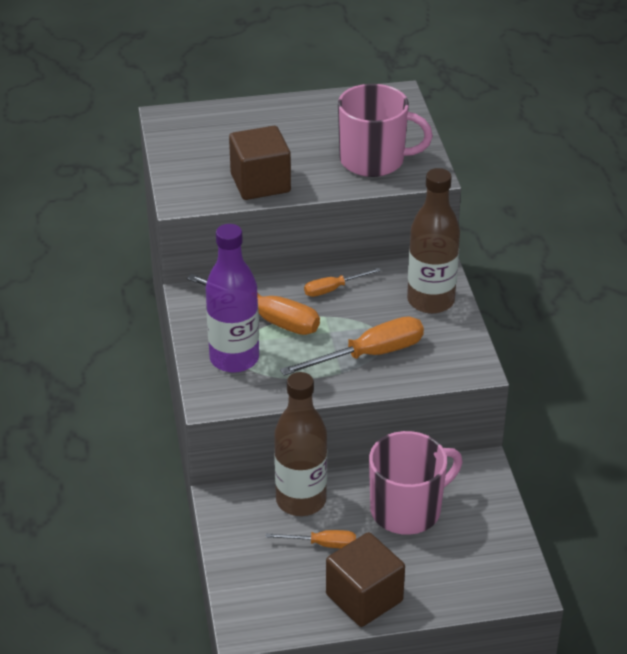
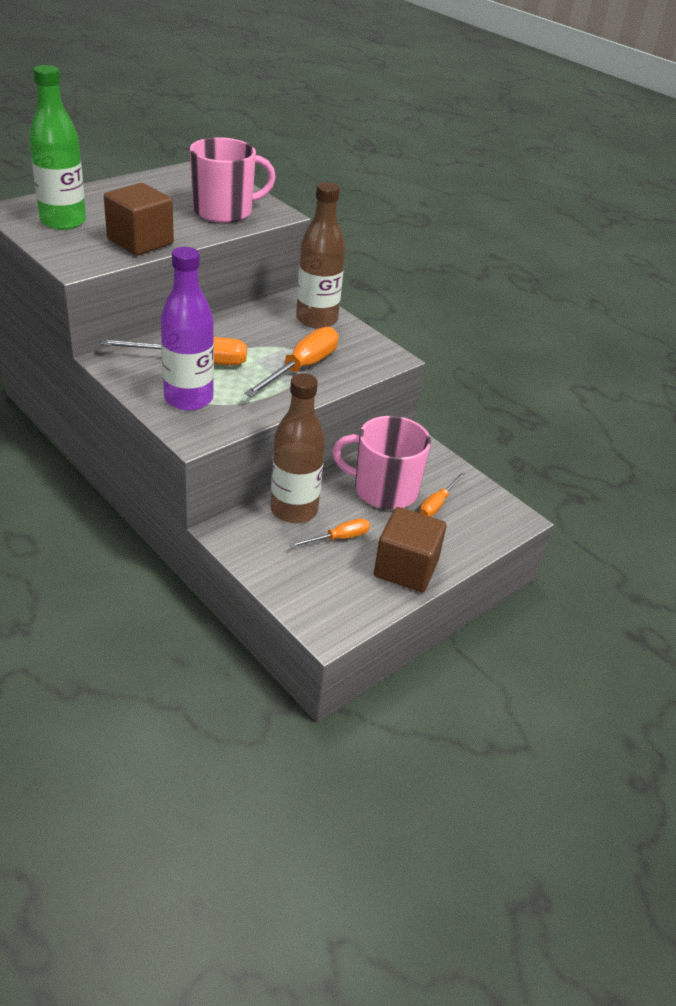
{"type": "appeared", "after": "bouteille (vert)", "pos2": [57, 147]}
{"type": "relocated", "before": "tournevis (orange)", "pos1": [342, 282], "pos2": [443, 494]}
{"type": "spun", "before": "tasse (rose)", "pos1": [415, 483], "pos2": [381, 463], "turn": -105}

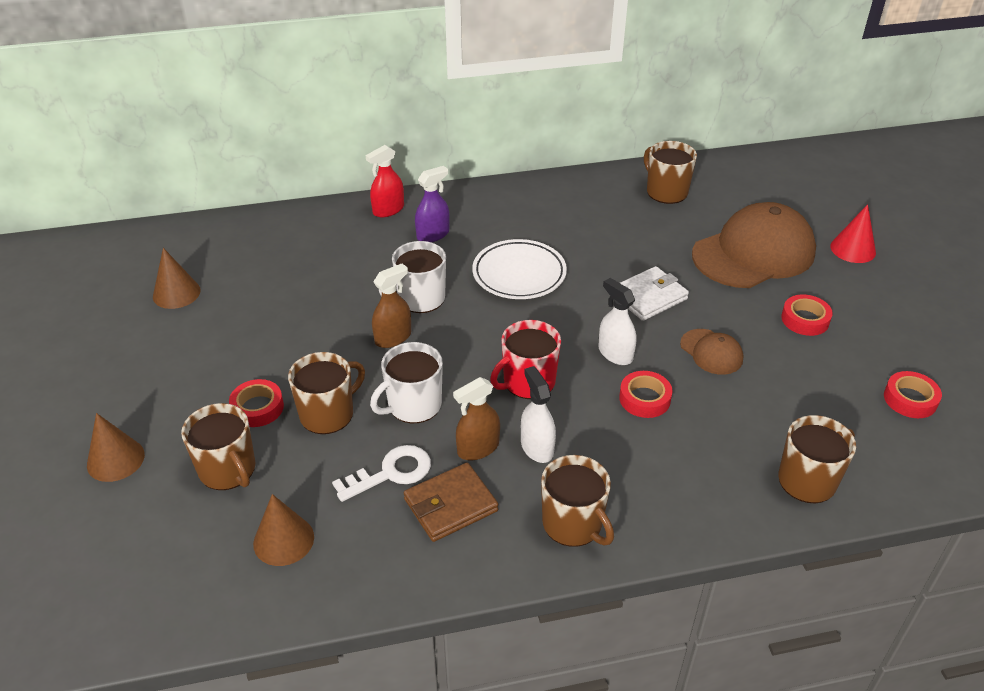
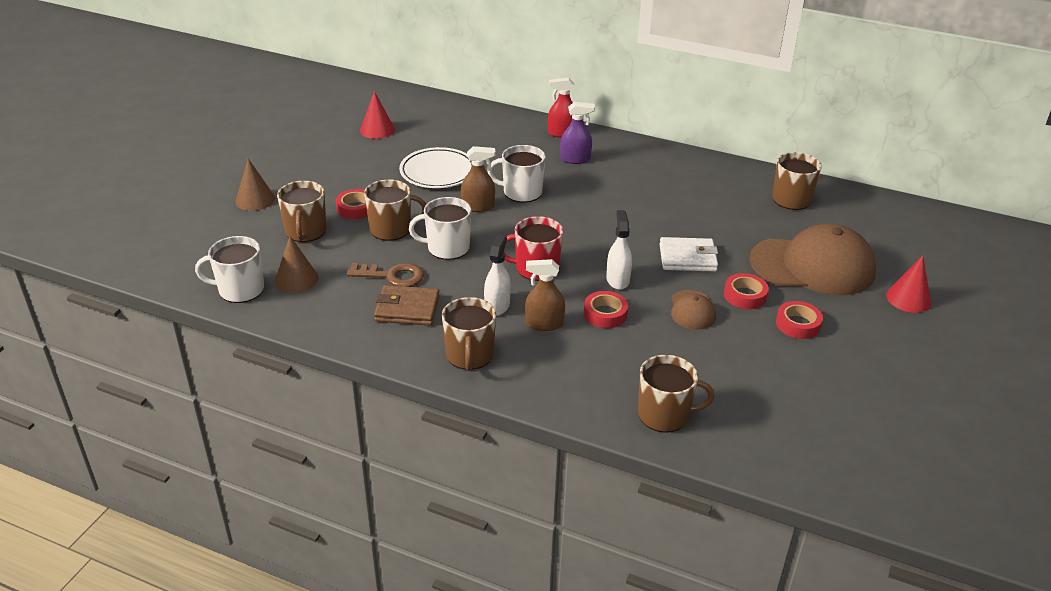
{"type": "appeared", "after": "tasse (blanc)", "pos2": [229, 269]}
{"type": "relocated", "before": "vaporisateur (marron)", "pos1": [476, 418], "pos2": [545, 295]}
{"type": "relocated", "before": "assiette (blanc)", "pos1": [519, 269], "pos2": [435, 167]}
{"type": "relocated", "before": "ruban adhésif (rouge)", "pos1": [913, 394], "pos2": [746, 291]}
{"type": "colour", "before": "cône (marron)", "after": "cône (rouge)", "pos1": [177, 278], "pos2": [377, 115]}
{"type": "colour", "before": "clé (blanc)", "after": "clé (marron)", "pos1": [381, 473], "pos2": [385, 275]}

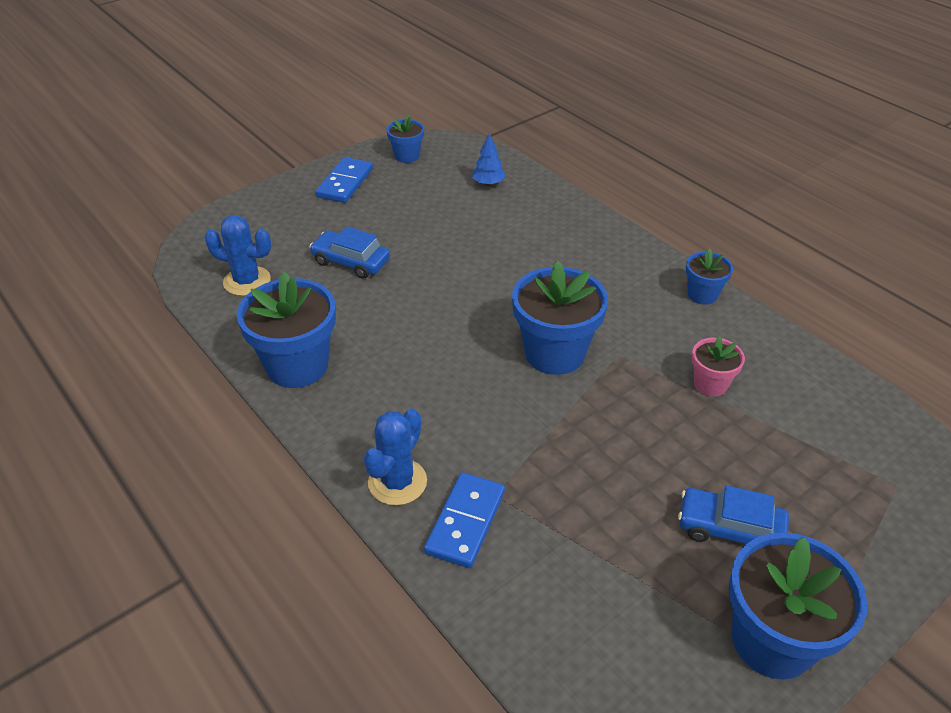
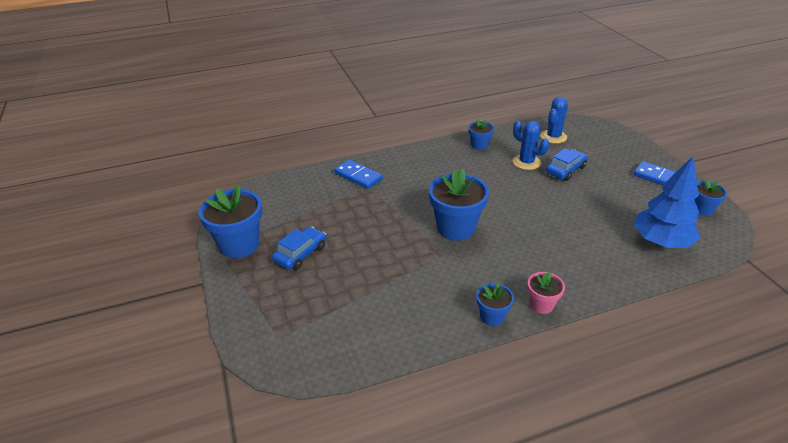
{"type": "relocated", "before": "cactus (bleu)", "pos1": [395, 457], "pos2": [531, 145]}
{"type": "relocated", "before": "pot de fleurs (rose)", "pos1": [718, 366], "pos2": [546, 292]}
{"type": "size", "before": "pot de fleurs (bleu)", "pos1": [286, 330], "pos2": [481, 134], "scale": 0.53}
{"type": "size", "before": "arbre (bleu)", "pos1": [489, 159], "pos2": [667, 202], "scale": 2.18}

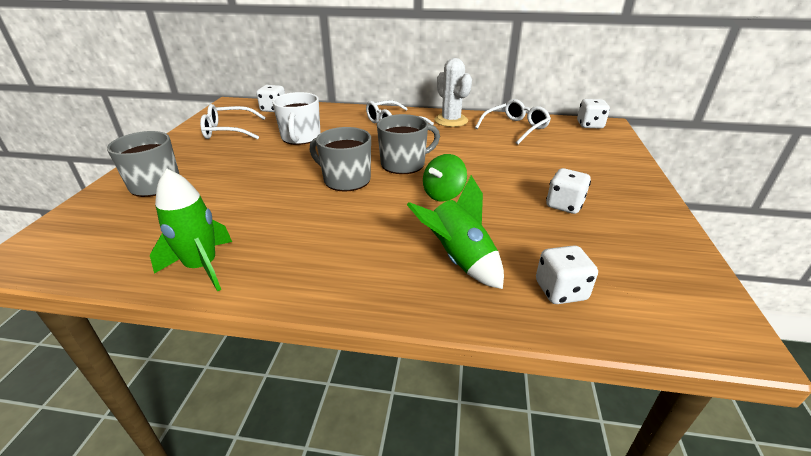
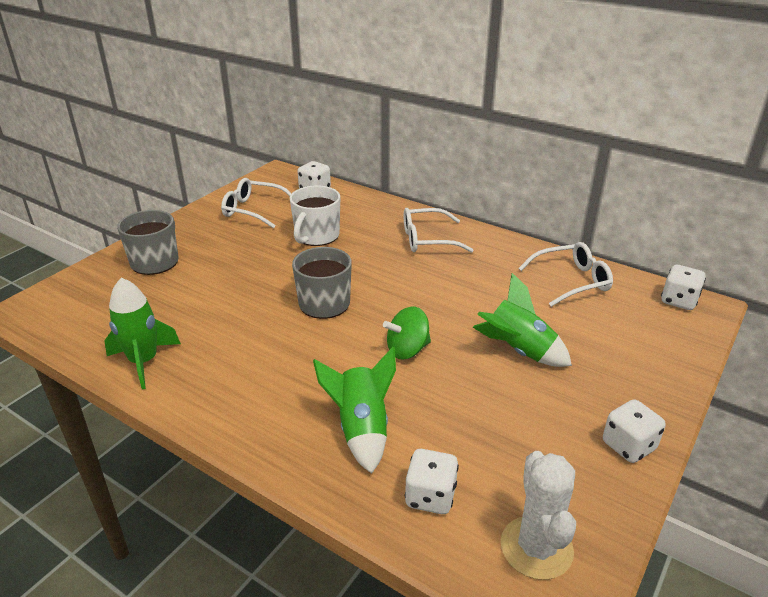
{"type": "missing", "before": "tasse (gris)", "pos1": [408, 144]}
{"type": "appeared", "after": "fusée (vert)", "pos2": [522, 320]}
{"type": "relocated", "before": "cactus (blanc)", "pos1": [453, 92], "pos2": [538, 515]}
{"type": "relocated", "before": "dé (blanc)", "pos1": [568, 191], "pos2": [634, 431]}

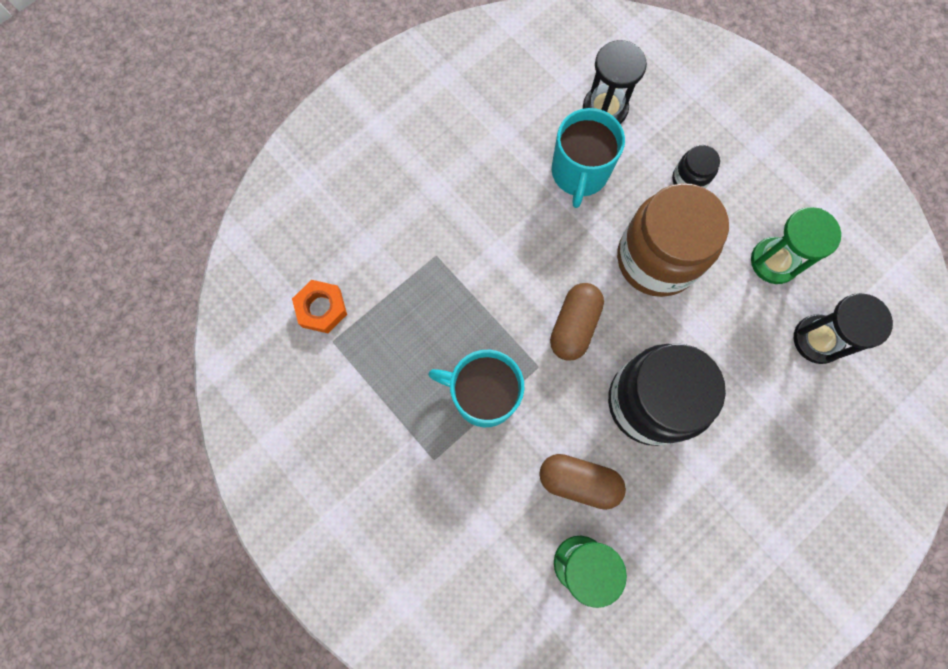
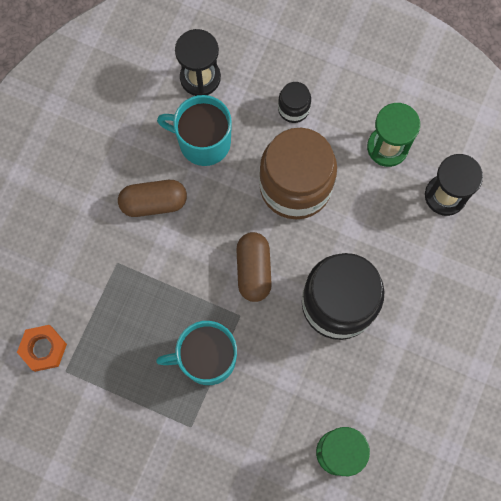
{"type": "relocated", "before": "gélule (marron)", "pos1": [582, 482], "pos2": [152, 198]}
{"type": "spun", "before": "tasse (turquoise)", "pos1": [588, 158], "pos2": [194, 130], "turn": 120}

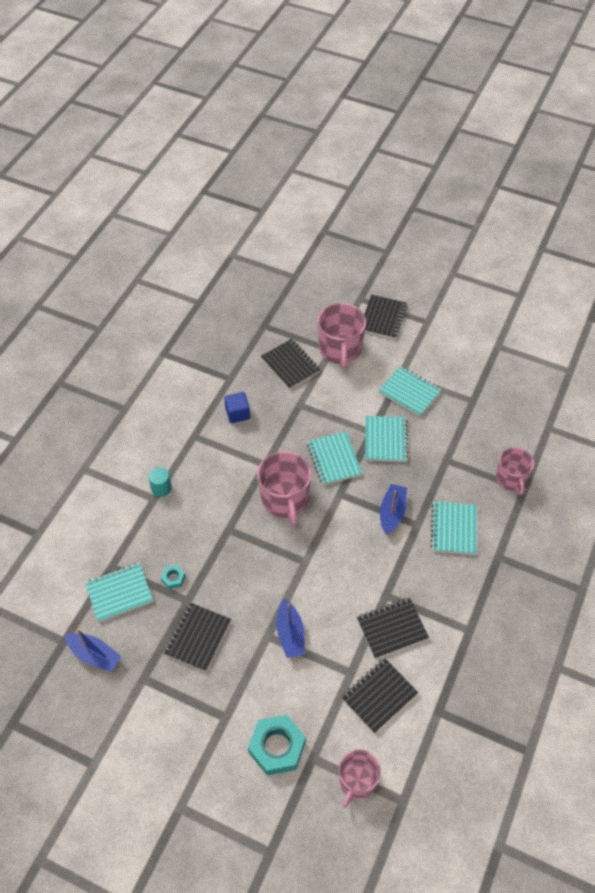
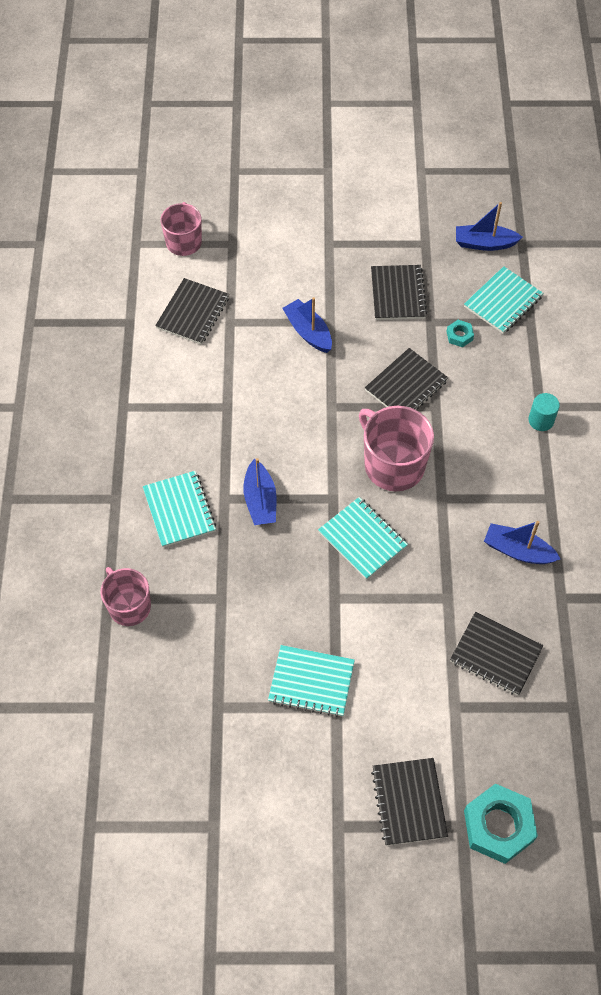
{"type": "missing", "before": "tasse (rose)", "pos1": [342, 336]}
{"type": "missing", "before": "carnet (turquoise)", "pos1": [386, 439]}
{"type": "relocated", "before": "écrou (turquoise)", "pos1": [277, 745], "pos2": [501, 823]}
{"type": "relocated", "before": "carnet (noir)", "pos1": [393, 628], "pos2": [406, 379]}
{"type": "exchanged", "before": "cube (bleu)", "after": "bateau (bleu)", "pos1": [237, 407], "pos2": [522, 542]}

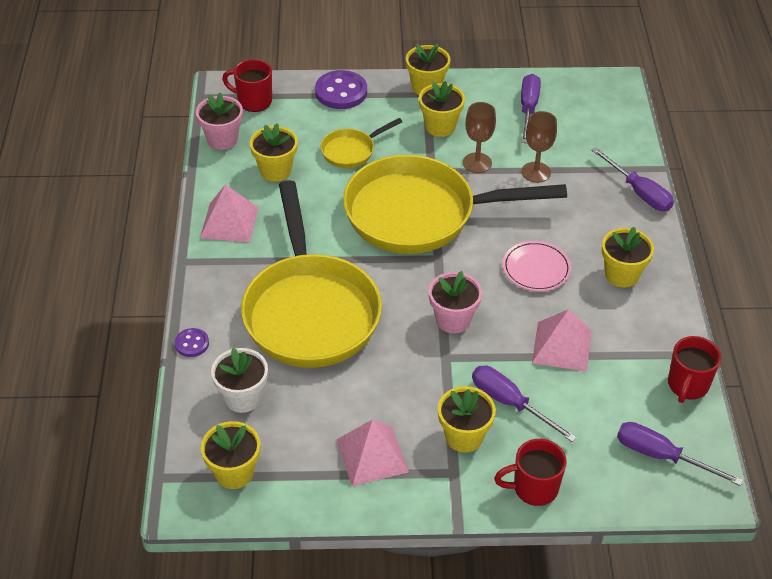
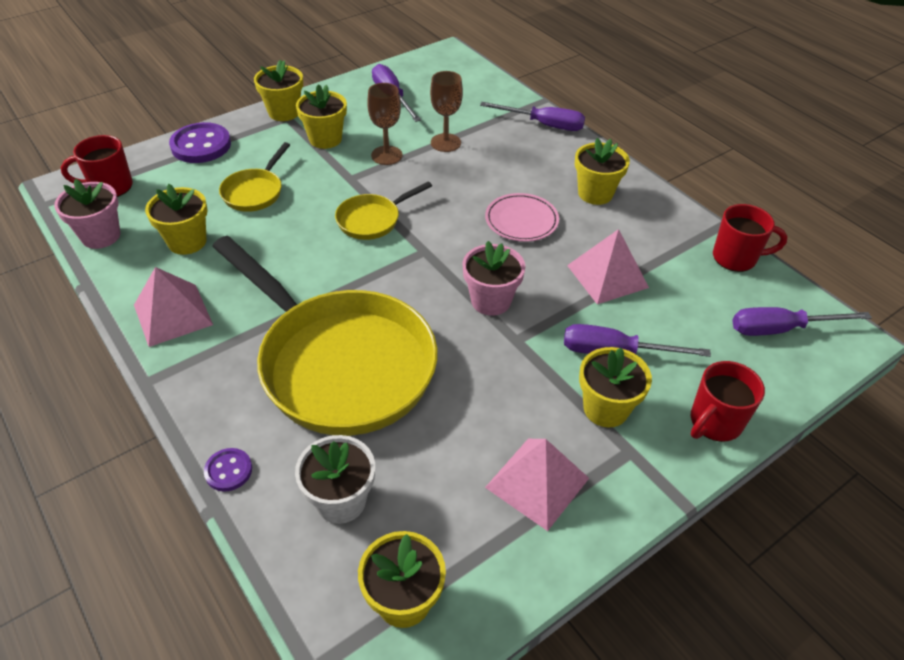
{"type": "spun", "before": "tasse (rouge)", "pos1": [694, 369], "pos2": [750, 238], "turn": -75}
{"type": "size", "before": "poêle (jaune)", "pos1": [455, 204], "pos2": [383, 210], "scale": 0.43}

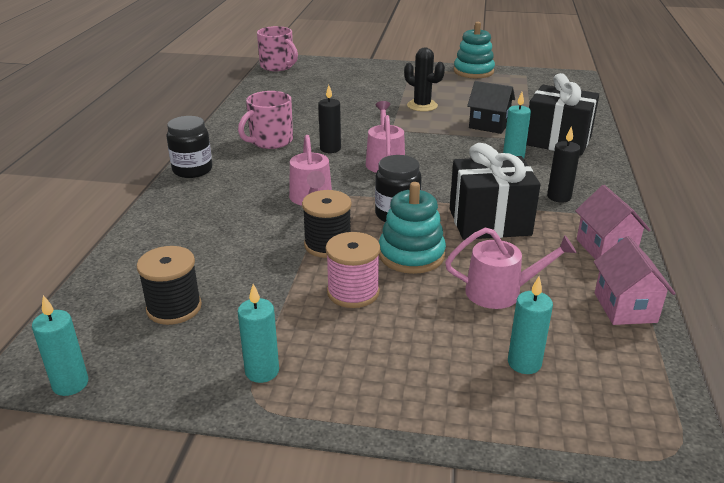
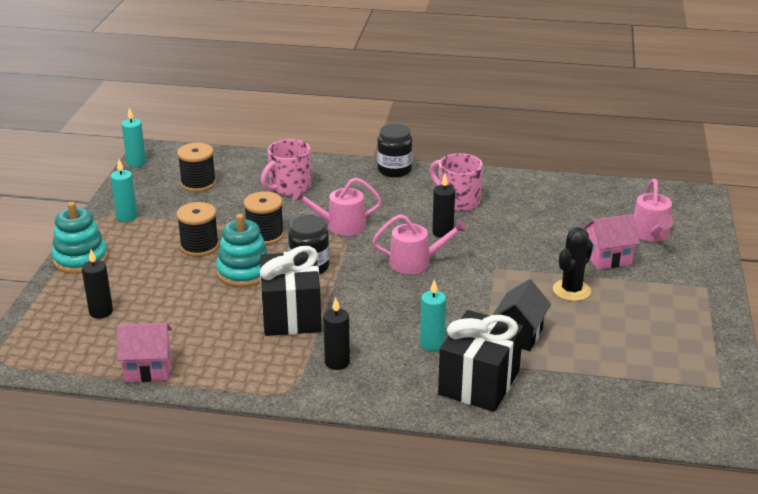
{"type": "relocated", "before": "tasse (rose)", "pos1": [277, 48], "pos2": [286, 167]}
{"type": "relocated", "before": "arrosoir (rose)", "pos1": [510, 268], "pos2": [654, 210]}
{"type": "relocated", "before": "jouet à empiler (turquoise)", "pos1": [474, 50], "pos2": [80, 238]}
{"type": "relocated", "before": "maison (rose)", "pos1": [613, 222], "pos2": [611, 242]}
{"type": "colour", "before": "bobine (rose)", "after": "bobine (noir)", "pos1": [352, 270], "pos2": [198, 229]}
{"type": "colour", "before": "bougie (turquoise)", "after": "bougie (noir)", "pos1": [530, 325], "pos2": [97, 284]}

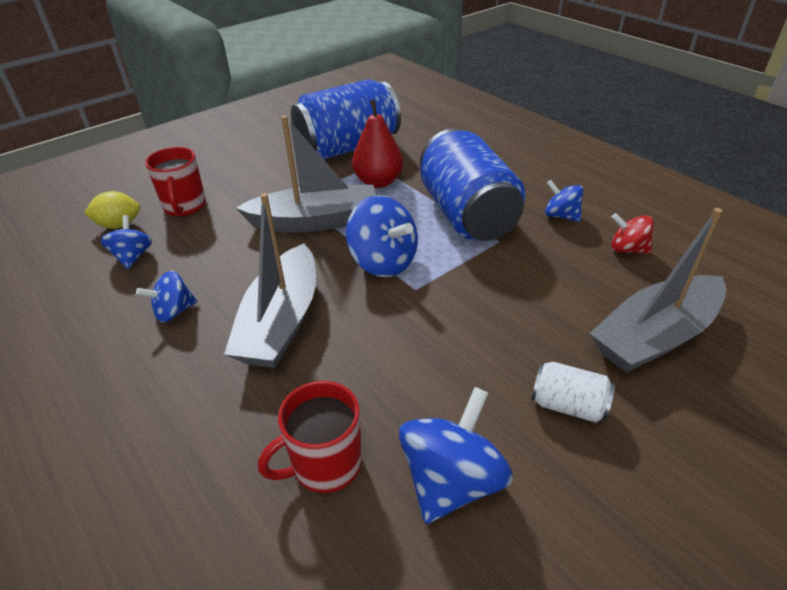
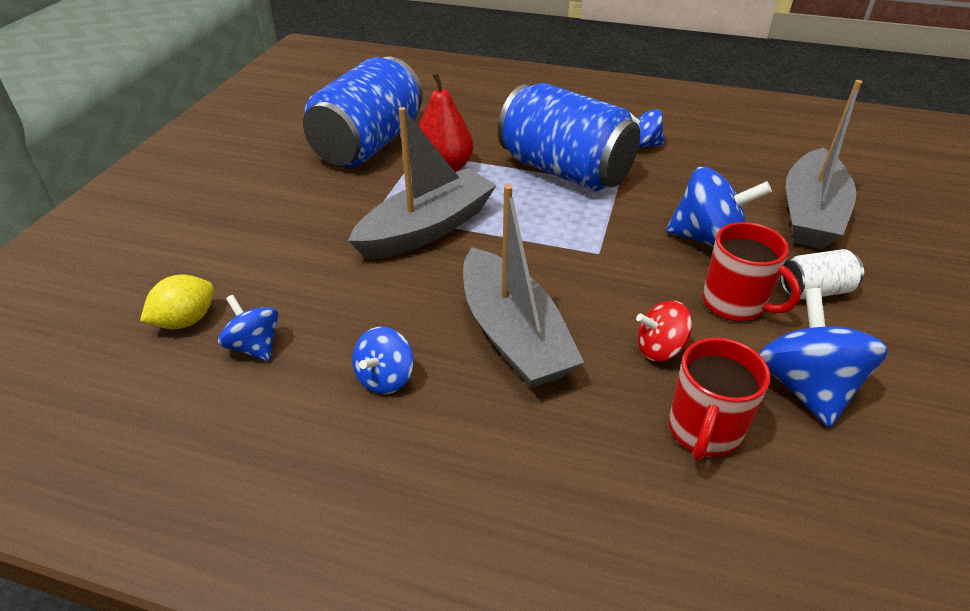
{"type": "relocated", "before": "tasse (rouge)", "pos1": [175, 182], "pos2": [752, 272]}
{"type": "relocated", "before": "toupie (bleu)", "pos1": [382, 236], "pos2": [719, 207]}
{"type": "relocated", "before": "toupie (rouge)", "pos1": [632, 233], "pos2": [664, 331]}

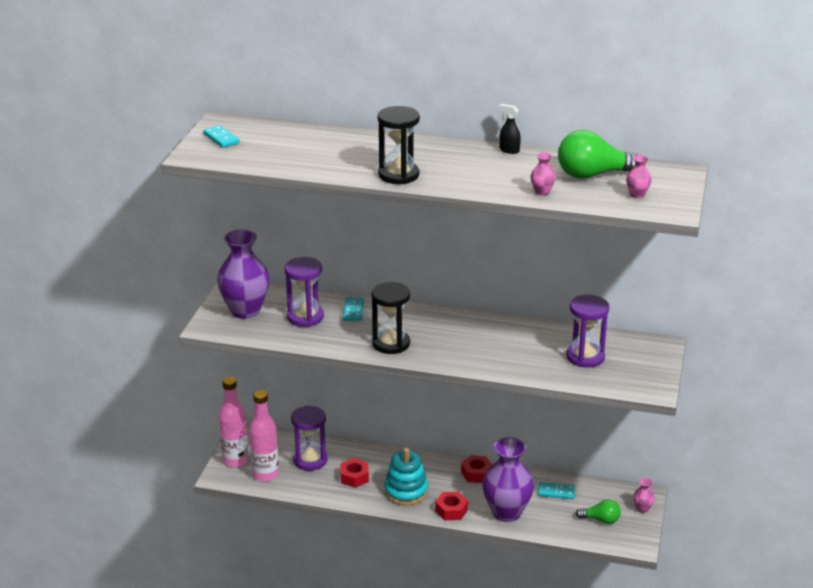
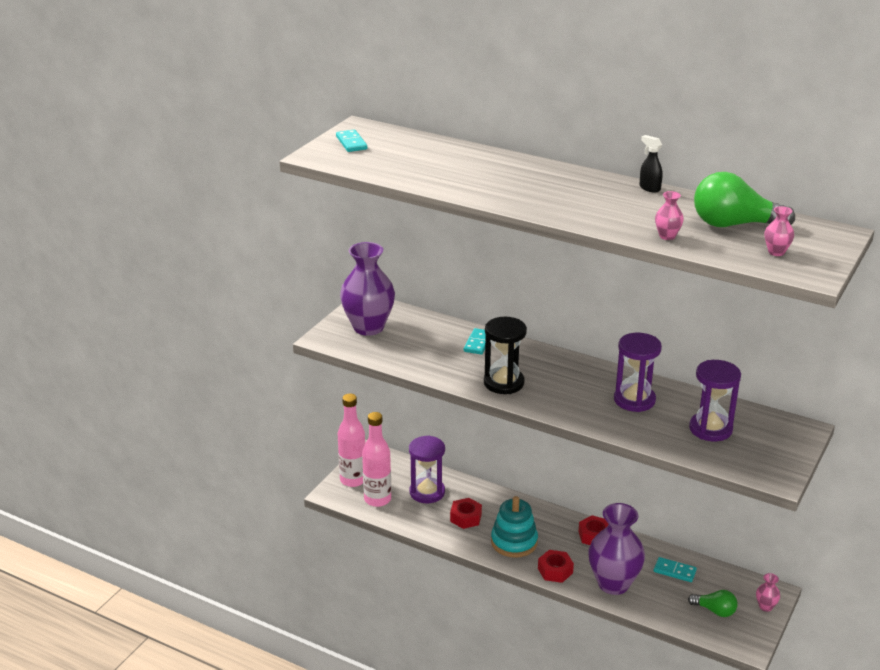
{"type": "missing", "before": "sablier (noir)", "pos1": [399, 145]}
{"type": "relocated", "before": "sablier (violet)", "pos1": [304, 292], "pos2": [638, 372]}

